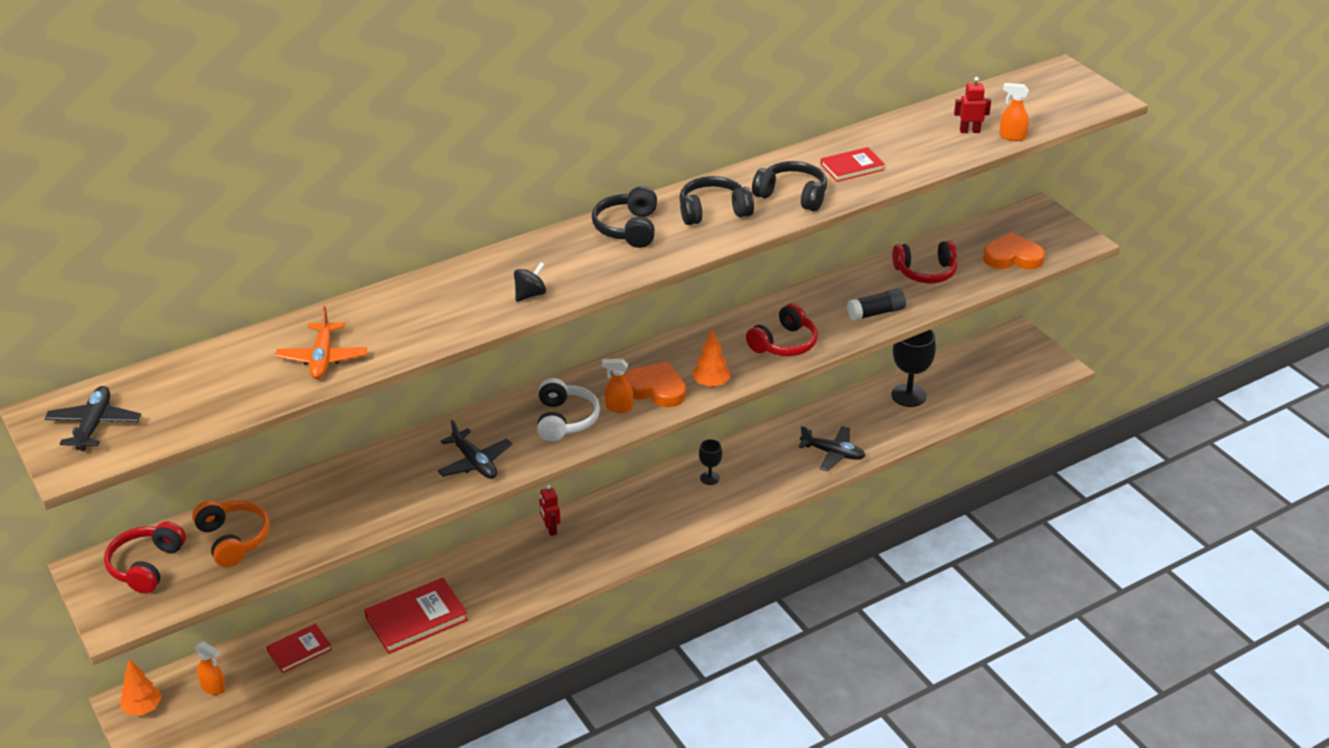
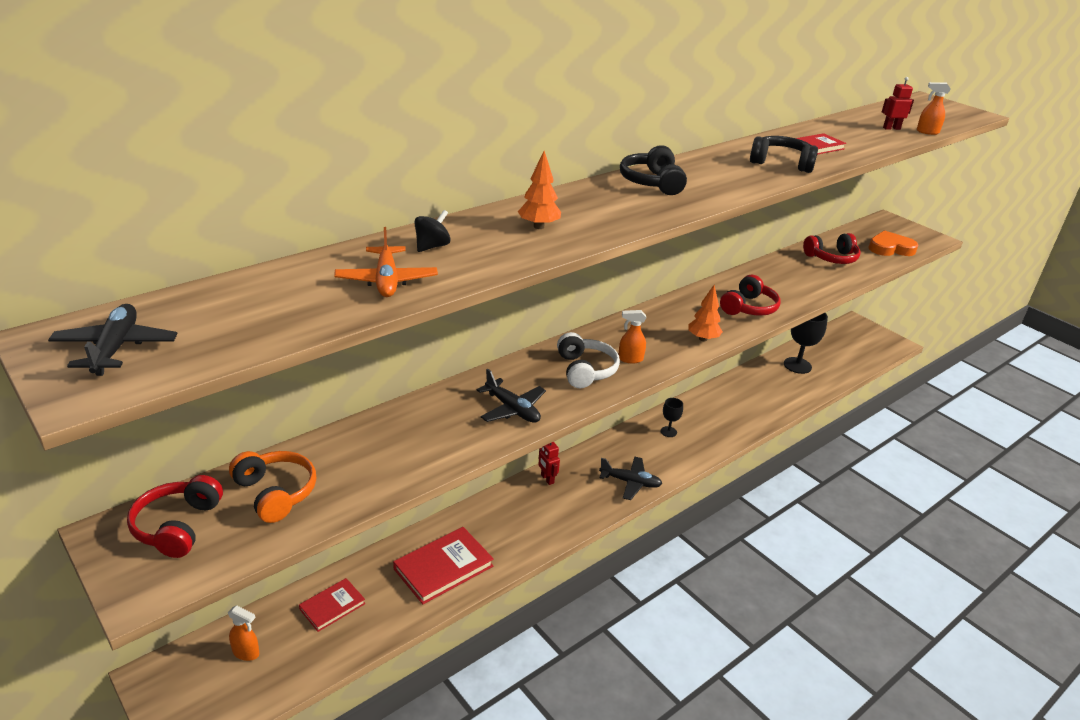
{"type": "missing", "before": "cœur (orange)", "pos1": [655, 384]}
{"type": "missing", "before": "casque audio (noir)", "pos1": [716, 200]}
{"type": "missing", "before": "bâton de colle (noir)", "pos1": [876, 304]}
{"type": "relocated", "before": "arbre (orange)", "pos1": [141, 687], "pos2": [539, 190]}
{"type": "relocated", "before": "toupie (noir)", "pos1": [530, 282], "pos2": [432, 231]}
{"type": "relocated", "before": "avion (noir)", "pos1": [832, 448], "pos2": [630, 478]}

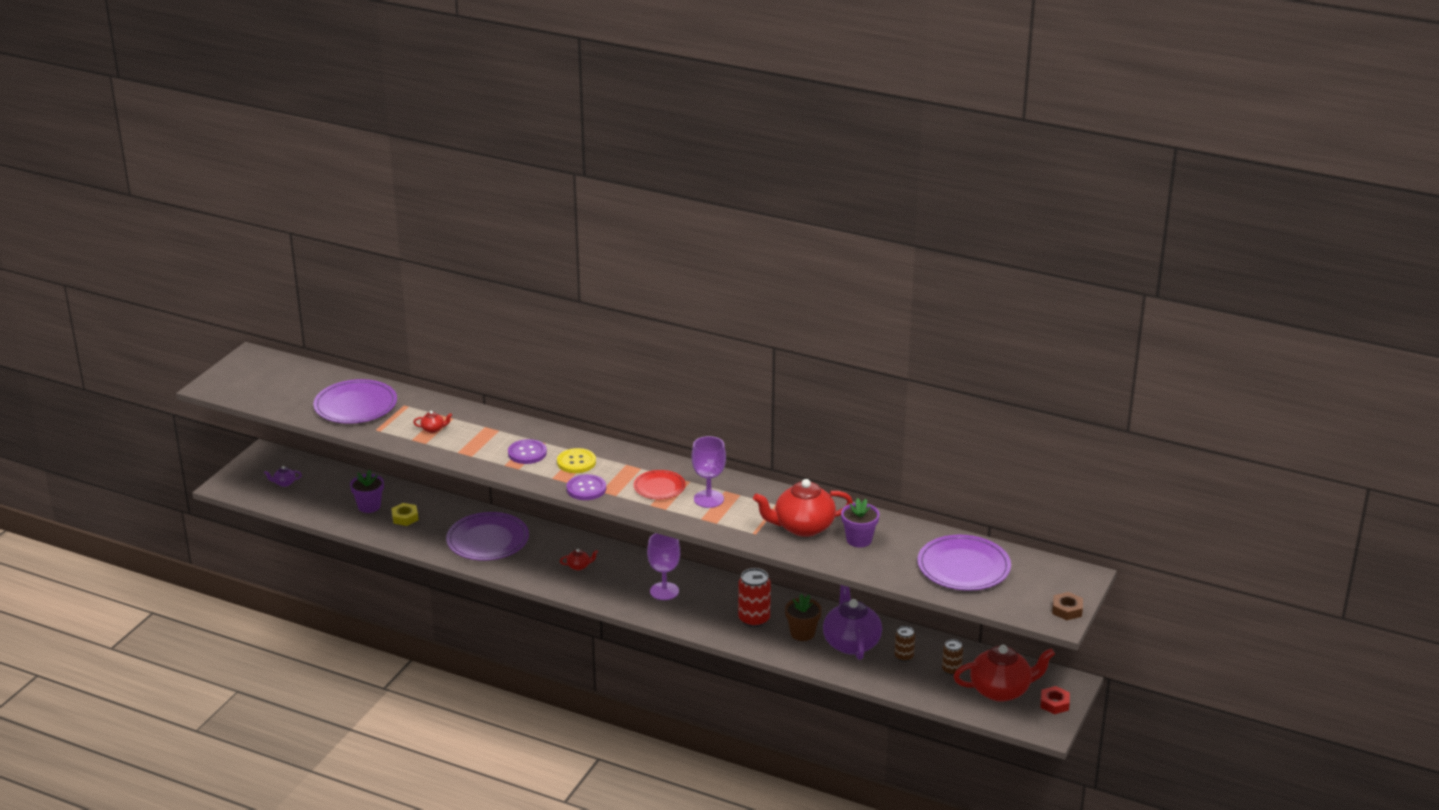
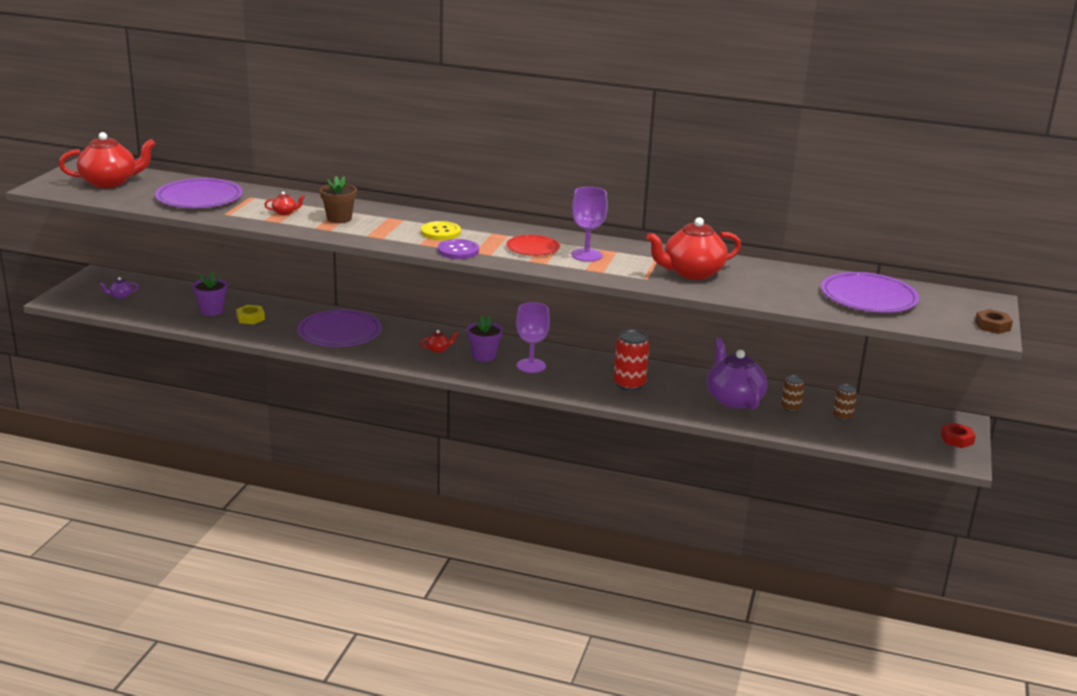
{"type": "missing", "before": "bouton (violet)", "pos1": [527, 451]}
{"type": "relocated", "before": "pot de fleurs (marron)", "pos1": [803, 617], "pos2": [338, 199]}
{"type": "relocated", "before": "pot de fleurs (violet)", "pos1": [860, 523], "pos2": [485, 338]}
{"type": "relocated", "before": "théière (rouge)", "pos1": [1004, 673], "pos2": [107, 160]}

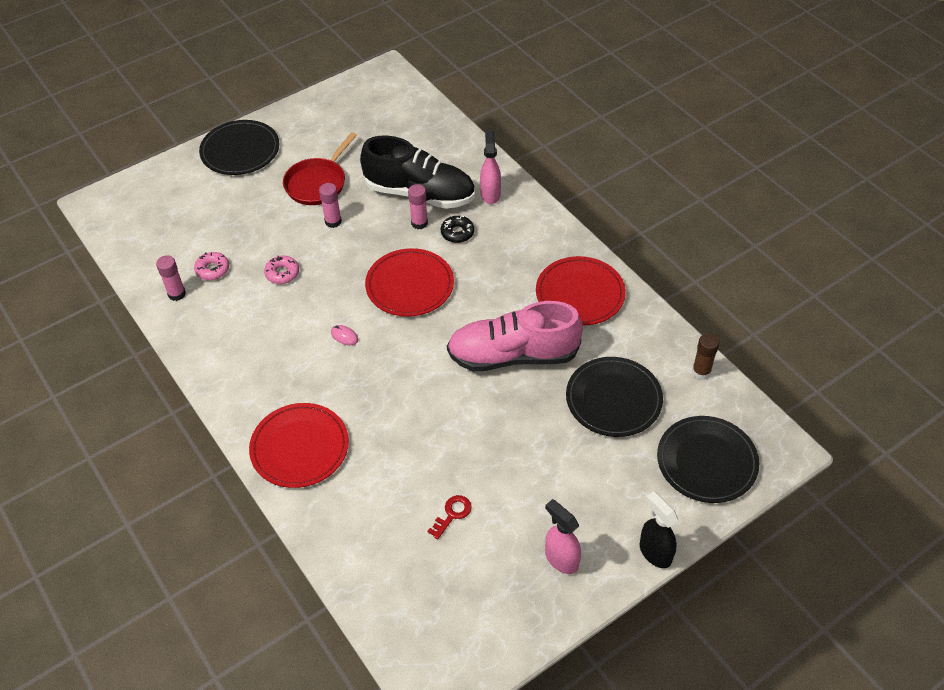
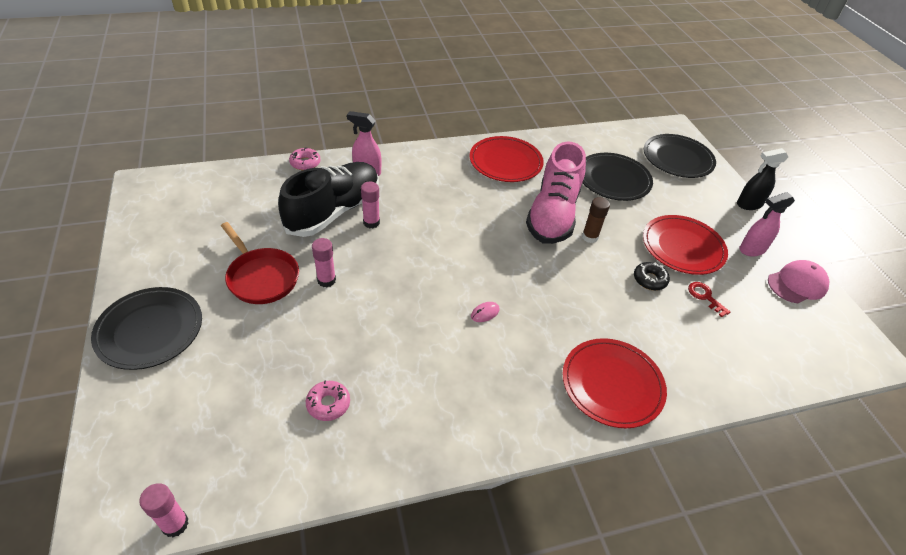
{"type": "appeared", "after": "casquette (rose)", "pos2": [798, 281]}
{"type": "relocated", "before": "bâton de colle (rose)", "pos1": [171, 278], "pos2": [164, 510]}
{"type": "relocated", "before": "beignet (rose)", "pos1": [281, 270], "pos2": [305, 158]}
{"type": "relocated", "before": "assiette (rouge)", "pos1": [409, 282], "pos2": [685, 245]}
{"type": "relocated", "before": "beignet (noir)", "pos1": [457, 229], "pos2": [652, 276]}
{"type": "relocated", "before": "bâton de colle (marron)", "pos1": [705, 356], "pos2": [596, 220]}

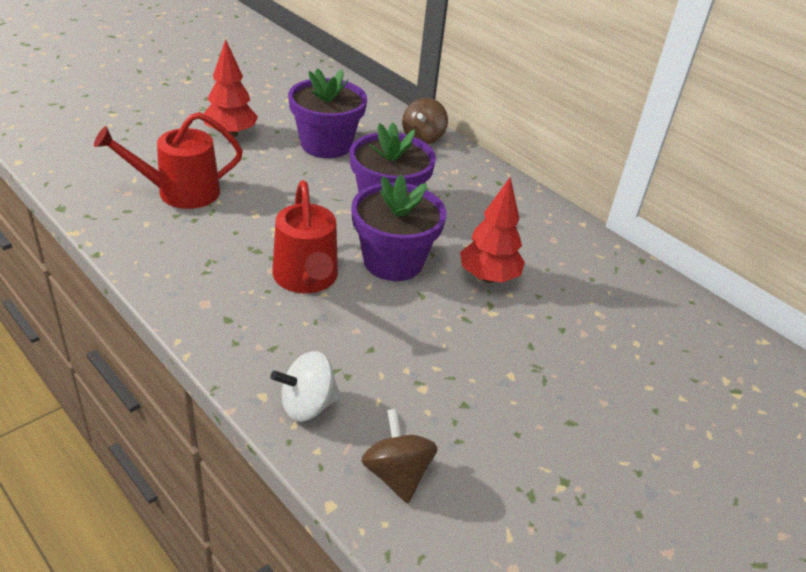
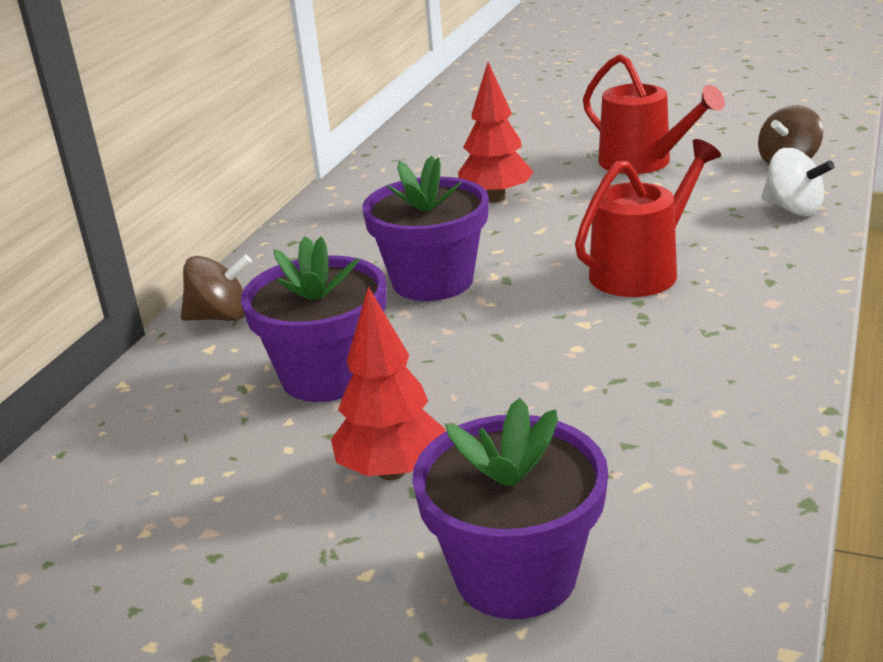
{"type": "relocated", "before": "arrosoir (rouge)", "pos1": [168, 160], "pos2": [654, 114]}
{"type": "relocated", "before": "pot de fleurs (violet)", "pos1": [398, 228], "pos2": [510, 508]}

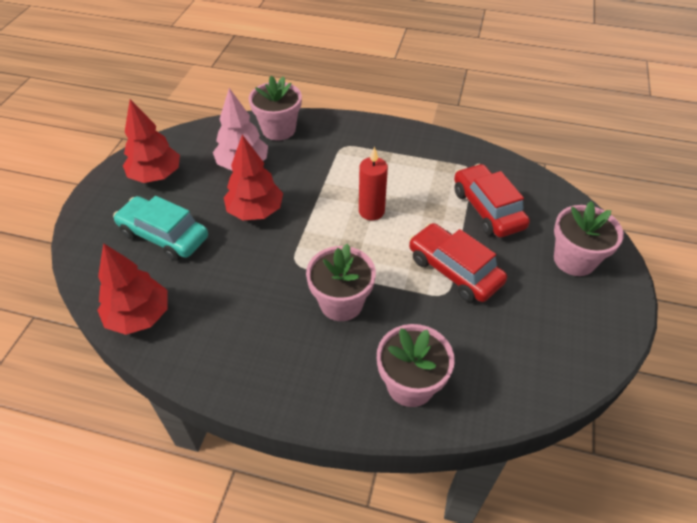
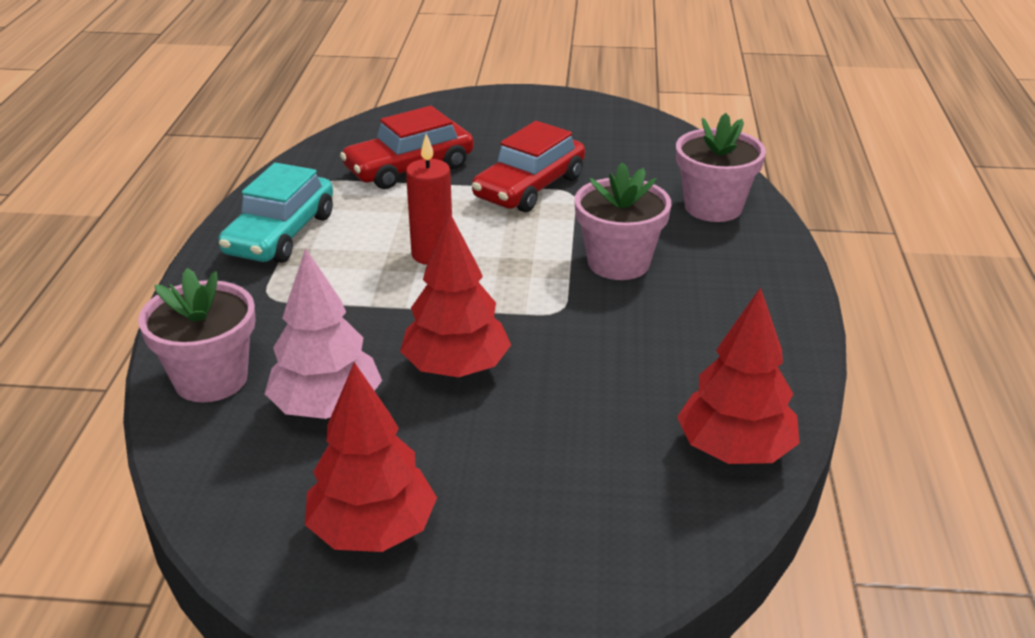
{"type": "missing", "before": "pot de fleurs (rose)", "pos1": [589, 238]}
{"type": "relocated", "before": "voiture (turquoise)", "pos1": [160, 228], "pos2": [275, 213]}

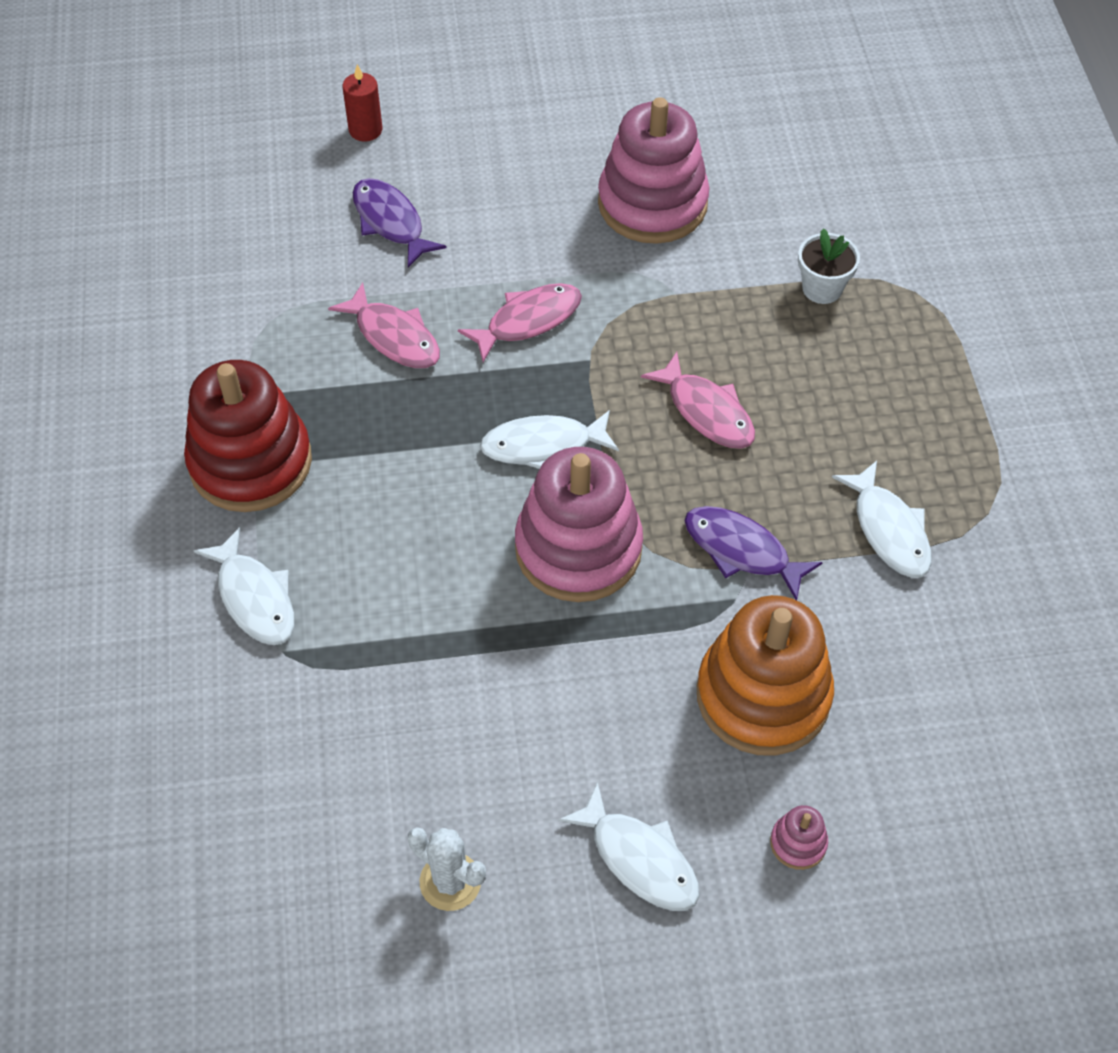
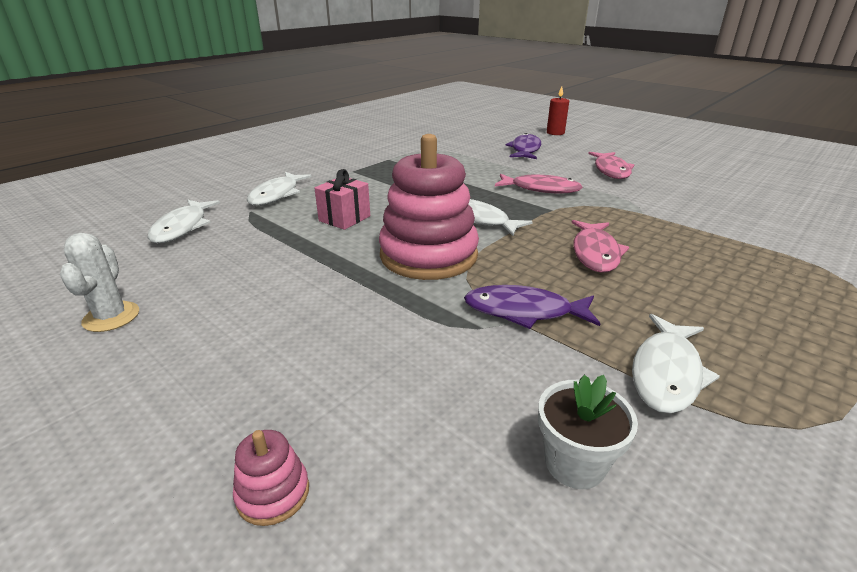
{"type": "missing", "before": "jouet à empiler (rouge)", "pos1": [248, 436]}
{"type": "missing", "before": "jouet à empiler (rose)", "pos1": [654, 170]}
{"type": "missing", "before": "jouet à empiler (orange)", "pos1": [765, 675]}
{"type": "appeared", "after": "cadeau (rose)", "pos2": [342, 199]}
{"type": "relocated", "before": "poisson (rose)", "pos1": [384, 325], "pos2": [611, 165]}
{"type": "relocated", "before": "poisson (blanc)", "pos1": [629, 846], "pos2": [183, 221]}
{"type": "relocated", "before": "pot de fleurs (blanc)", "pos1": [829, 266], "pos2": [588, 432]}
{"type": "spun", "before": "poisson (violet)", "pos1": [753, 553], "pos2": [532, 307], "turn": -75}

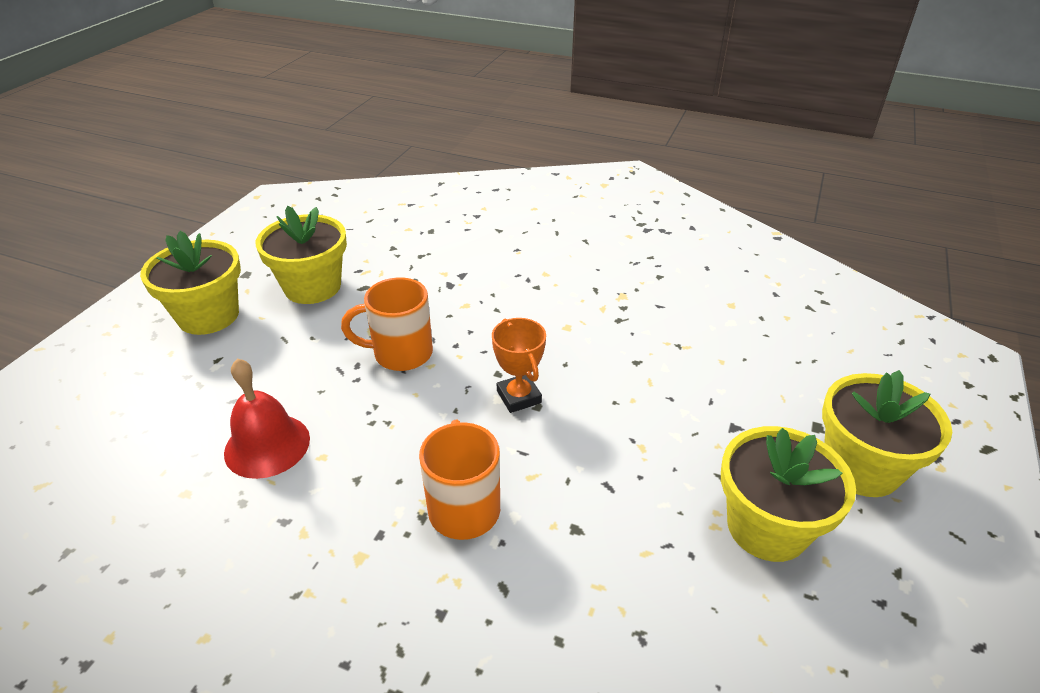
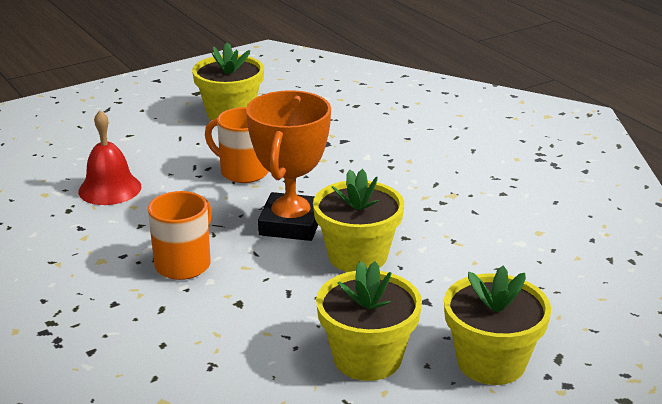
{"type": "relocated", "before": "pot de fleurs (jaune)", "pos1": [190, 283], "pos2": [358, 220]}
{"type": "size", "before": "trophée (orange)", "pos1": [519, 365], "pos2": [288, 165], "scale": 1.85}

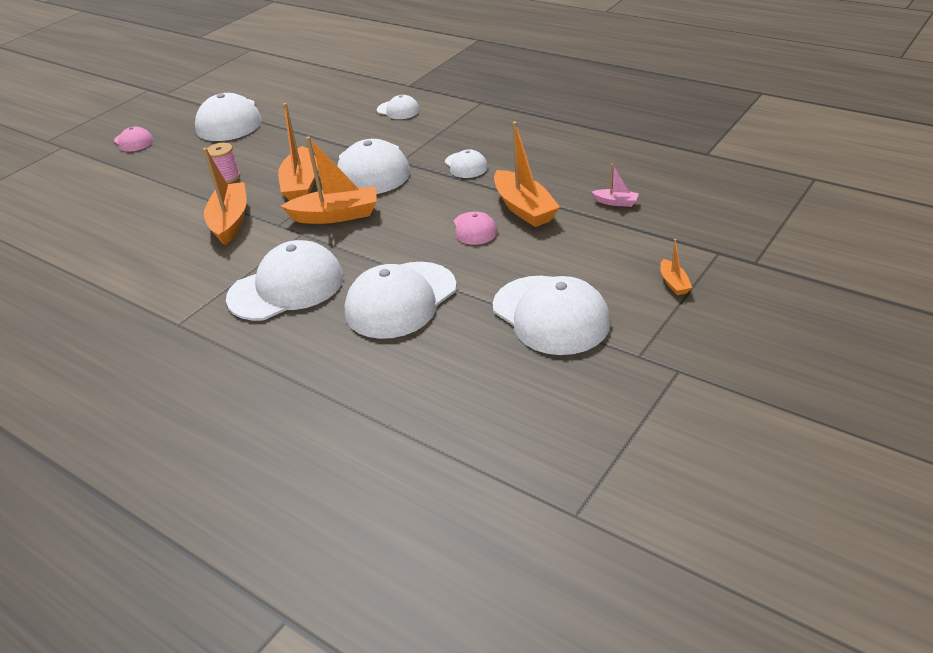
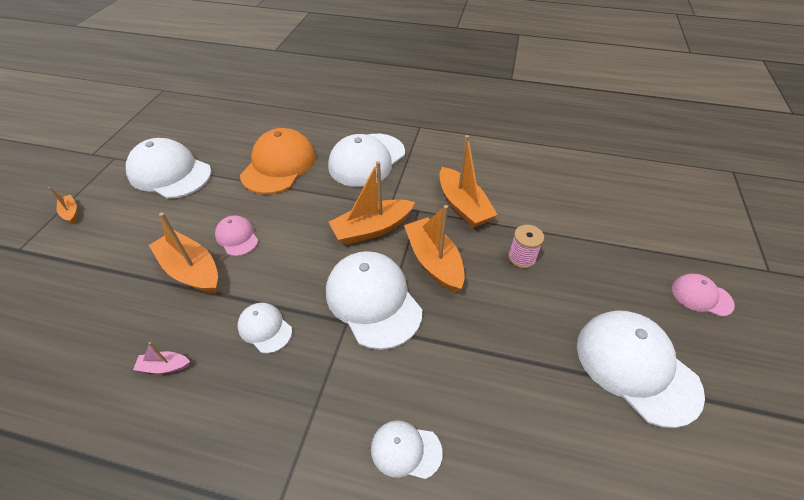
{"type": "relocated", "before": "bateau (rose)", "pos1": [615, 185], "pos2": [161, 357]}
{"type": "colour", "before": "casquette (blanc)", "after": "casquette (orange)", "pos1": [400, 300], "pos2": [278, 161]}

